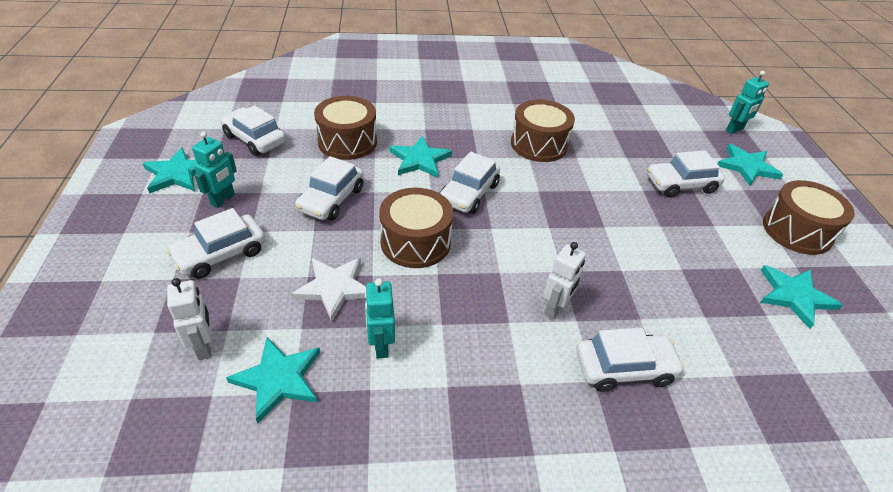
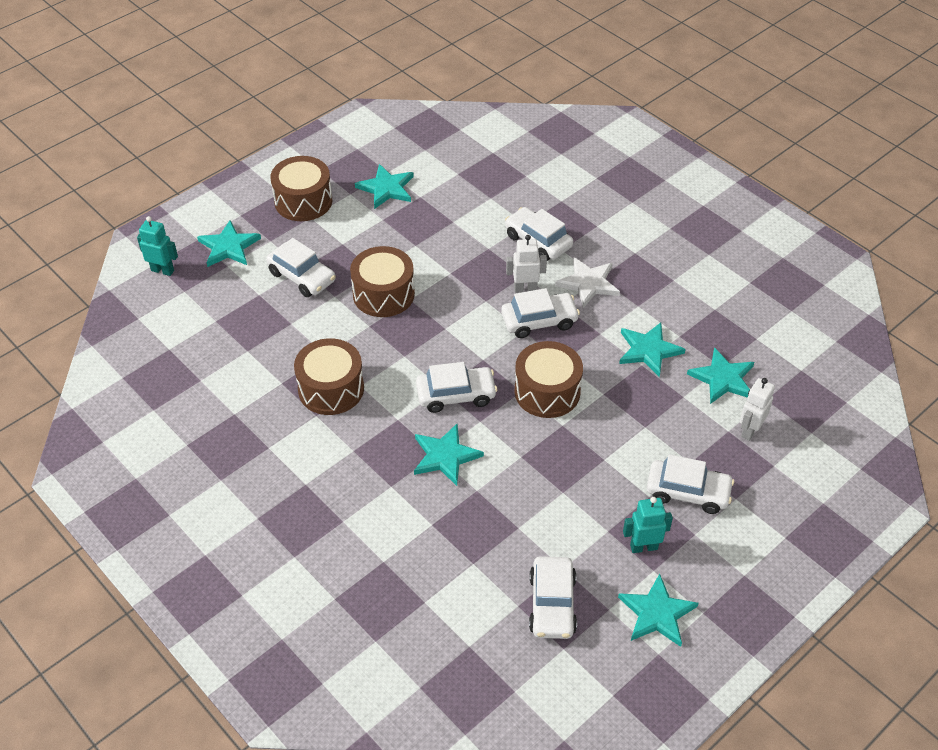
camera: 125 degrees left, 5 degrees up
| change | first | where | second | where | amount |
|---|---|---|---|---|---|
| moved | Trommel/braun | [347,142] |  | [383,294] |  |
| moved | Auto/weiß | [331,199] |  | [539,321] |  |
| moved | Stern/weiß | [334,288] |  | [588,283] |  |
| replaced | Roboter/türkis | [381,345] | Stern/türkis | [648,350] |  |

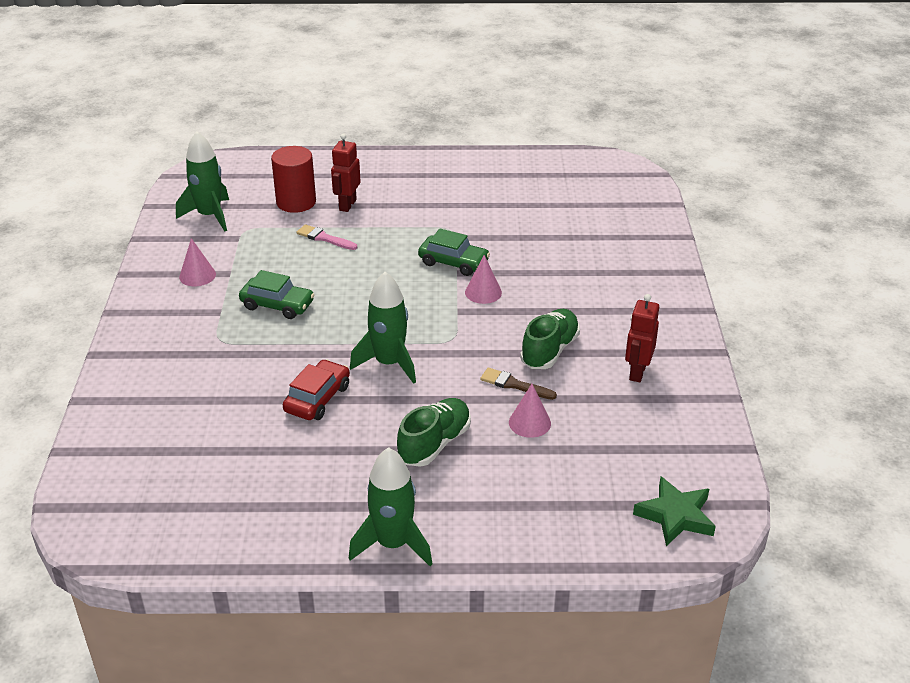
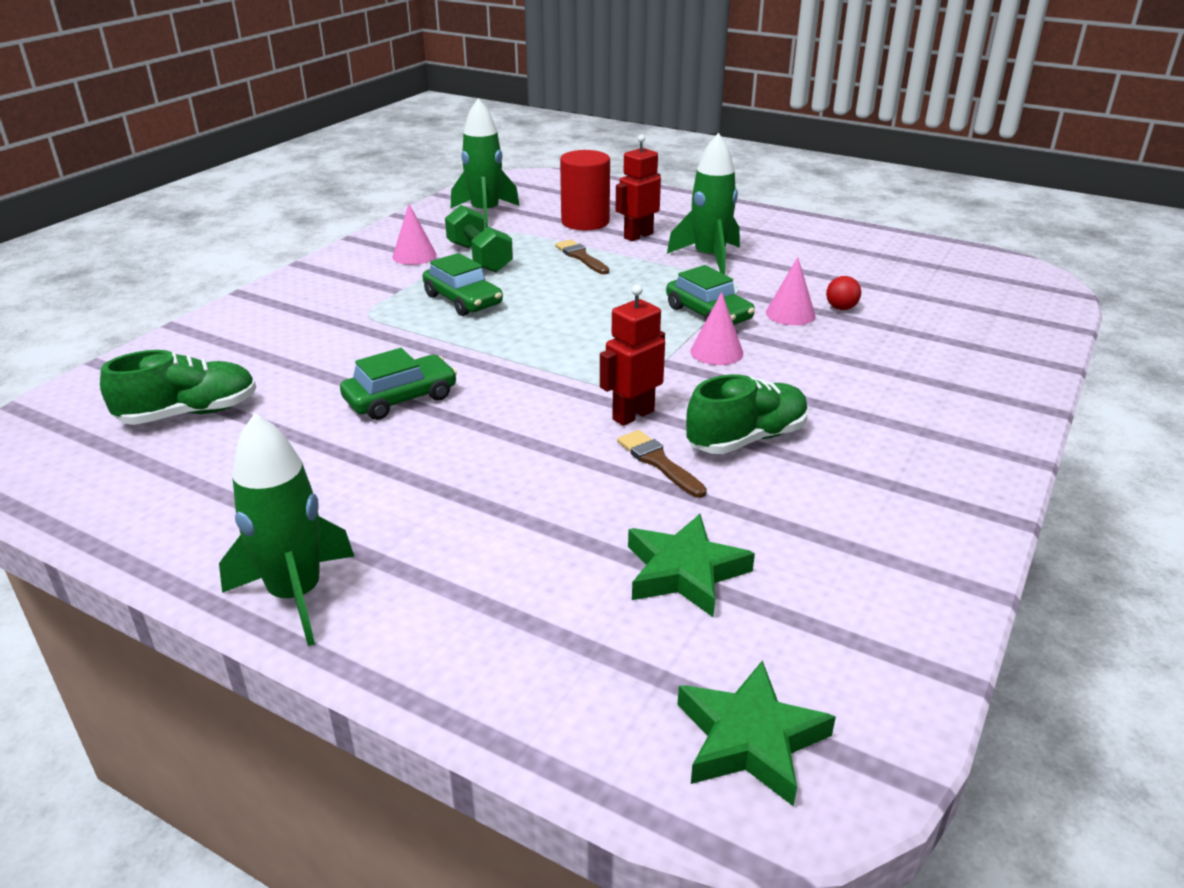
camera: 30 degrees right, 5 degrees down
| change | first | where | second | where | amount |
|---|---|---|---|---|---|
| recoloured | Pinsel/rosa | [324,238] | Pinsel/braun | [581,257] |  |
| moved | Rakete/grün | [389,363] |  | [709,258] |  |
| moved | Roboter/rot | [637,372] |  | [633,415] |  |
| recoloured | Auto/rot | [317,398] | Auto/grün | [401,398] |  |
| moved | Kegel/rosa | [529,423] |  | [790,314] |  |
| moved | Schuh/grün | [434,444] |  | [189,413] |  |
| added |  |  | Hantel/grün | [479,258] |  |
| added |  |  | Ball/rot | [841,308] |  |
| added |  |  | Stern/grün | [684,572] |  |

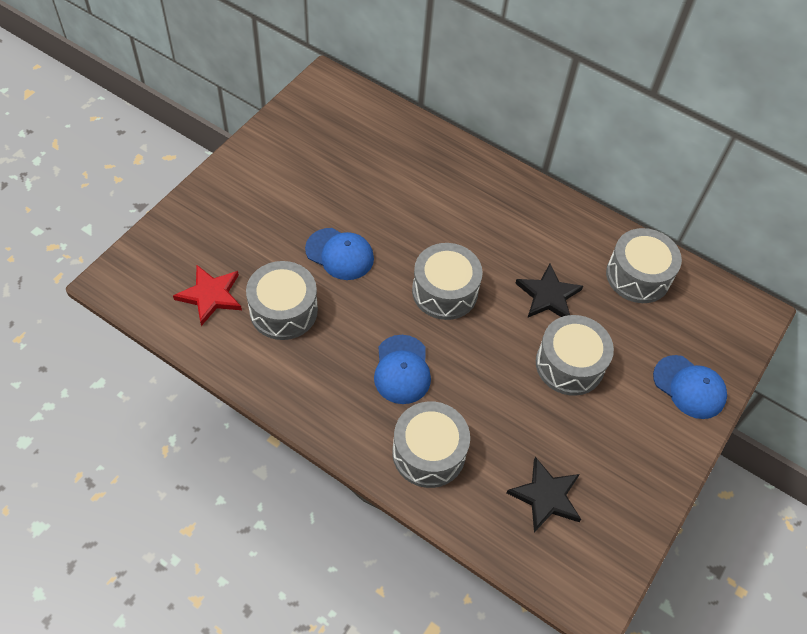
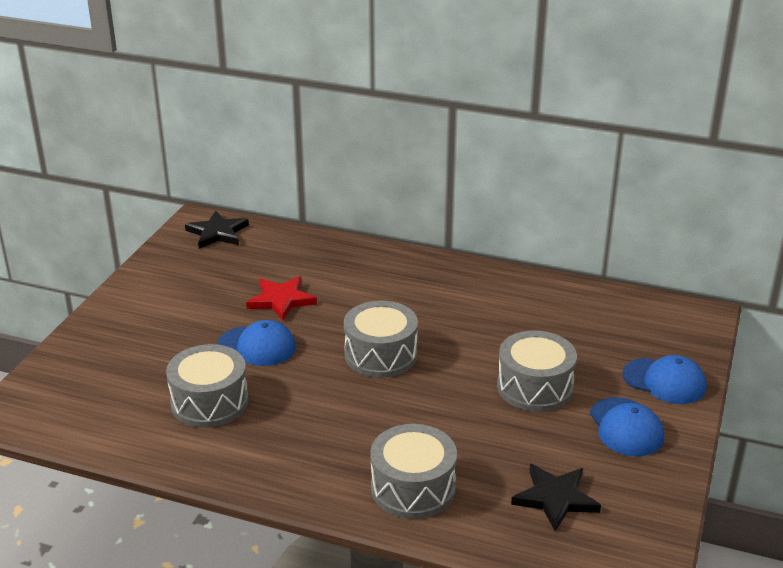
camera: 10 degrees left, 25 degrees down
| change | first | where | second | where | amount |
|---|---|---|---|---|---|
| removed | Trommel/grau | [638,276] |  |  |  |
| moved | Stern/schwarz | [548,295] |  | [217,233] |  |
| moved | Stern/rot | [210,295] |  | [281,300] |  |
| moved | Kappe/blau | [402,370] |  | [626,427] |  |

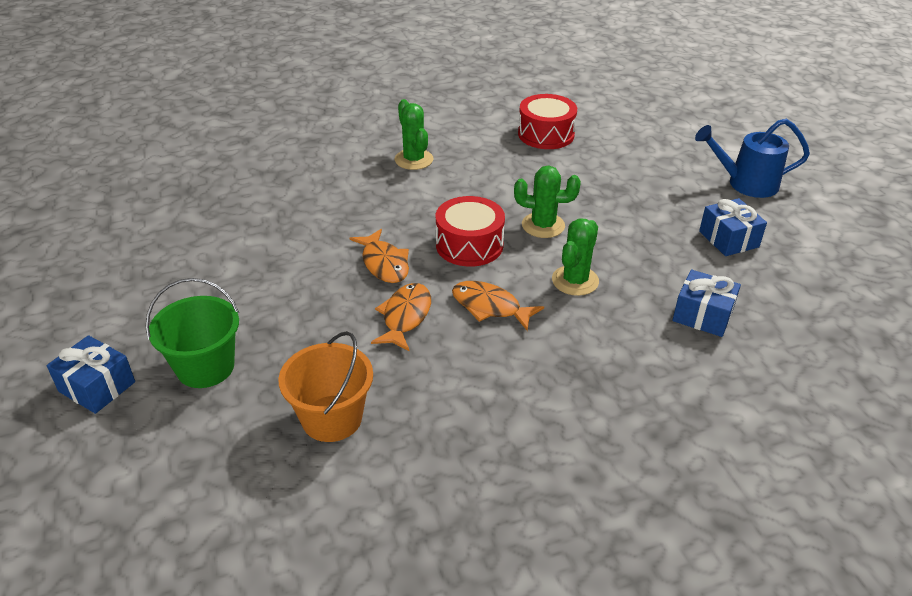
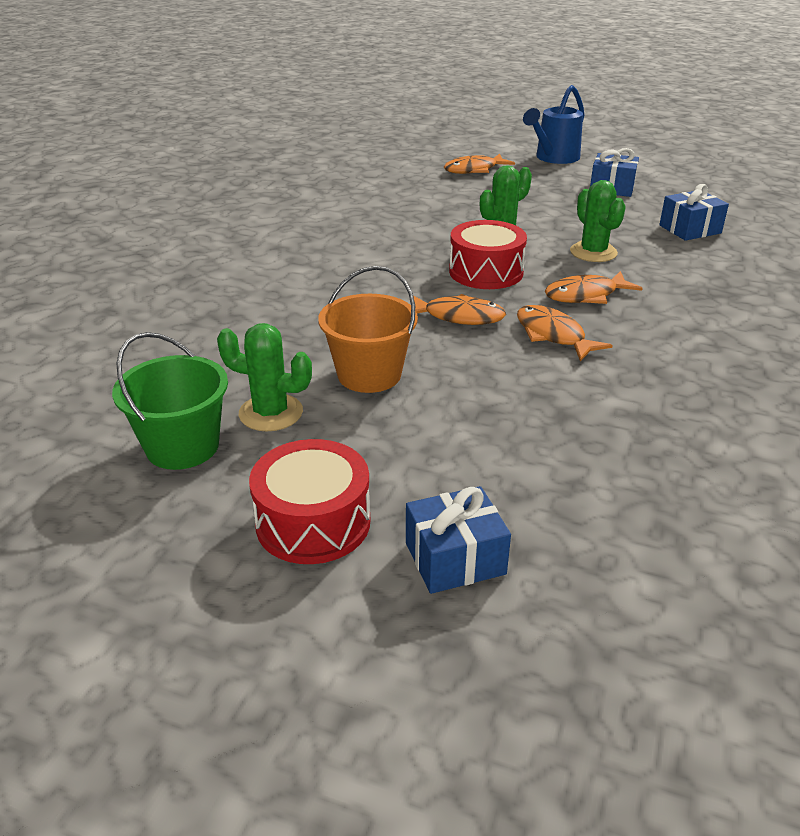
camera: 50 degrees left, 5 degrees down
| change | first | where | second | where | amount |
|---|---|---|---|---|---|
| moved | Trommel/rot | [546,134] |  | [313,522] |  |
| moved | Kaktus/grün | [414,160] |  | [271,413] |  |
| moved | Eimer/grün | [205,367] |  | [182,446] |  |
| moved | Eimer/orange | [332,418] |  | [369,375] |  |
| added |  |  | Fisch/orange | [474,170] |  |

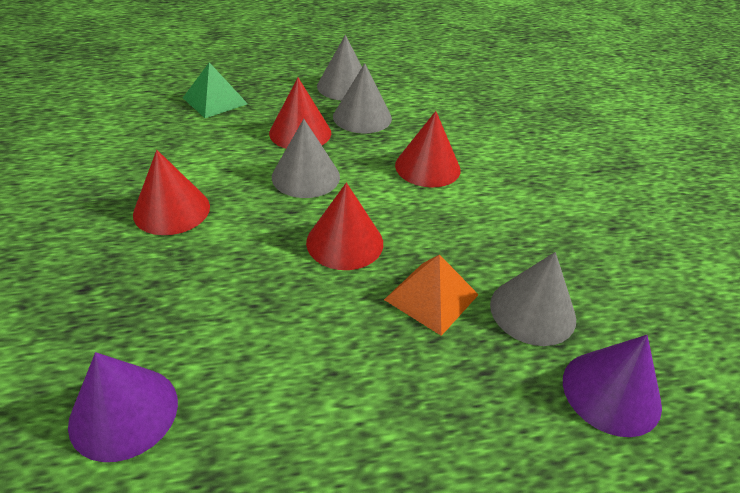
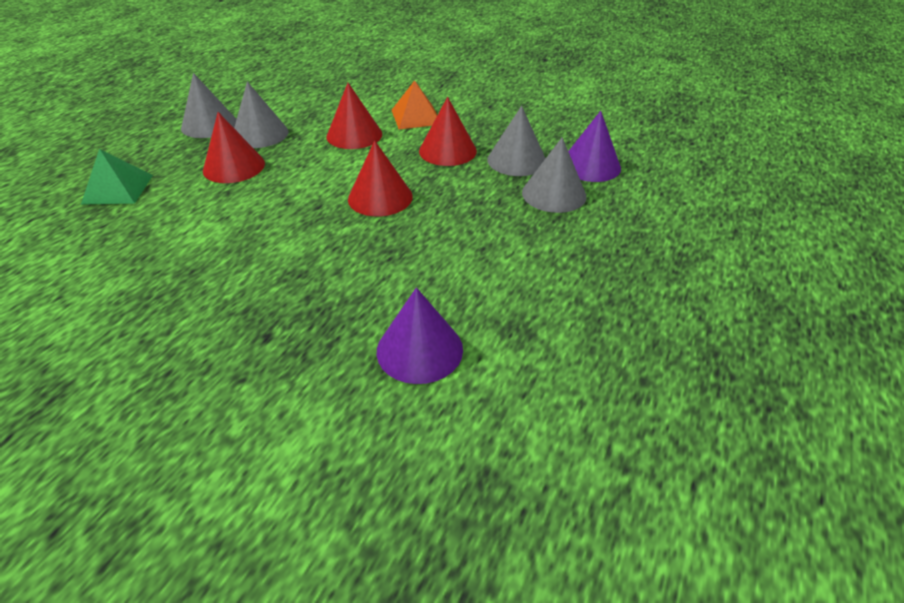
camera: 50 degrees left, 0 degrees up
| change | first | where | second | where | amount |
|---|---|---|---|---|---|
| moved | Kegel/grau | [305,176] |  | [554,194] |  |
| moved | Kegel/rot | [171,210] |  | [447,151] |  |
| moved | Pyramide/orange | [431,297] |  | [416,117] |  |

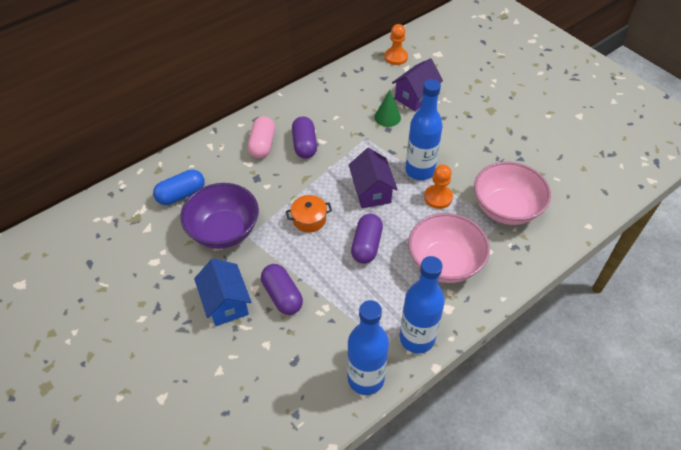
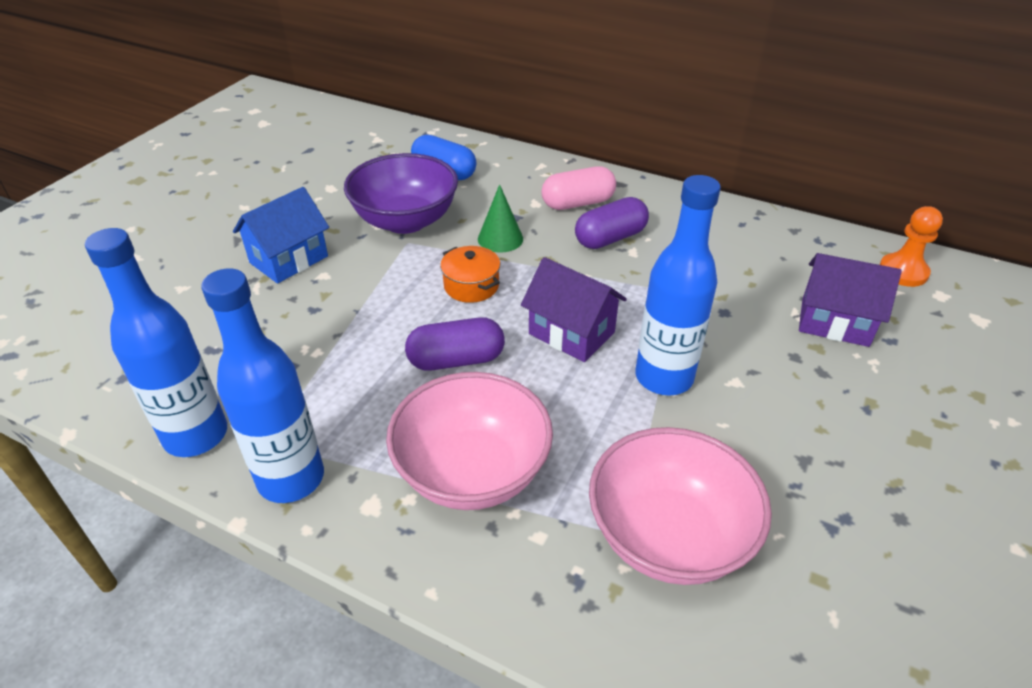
camera: 65 degrees right, 10 degrees down
| change | first | where | second | where | amount |
|---|---|---|---|---|---|
| moved | Kegel/grün | [387,117] |  | [500,238] |  |
| turned | Haus/lila | [371,191] |  | [571,333] | 75 degrees clockwise |
| removed | Bauer/orange | [438,197] |  |  |  |
| removed | Kapsel/lila | [282,295] |  |  |  |

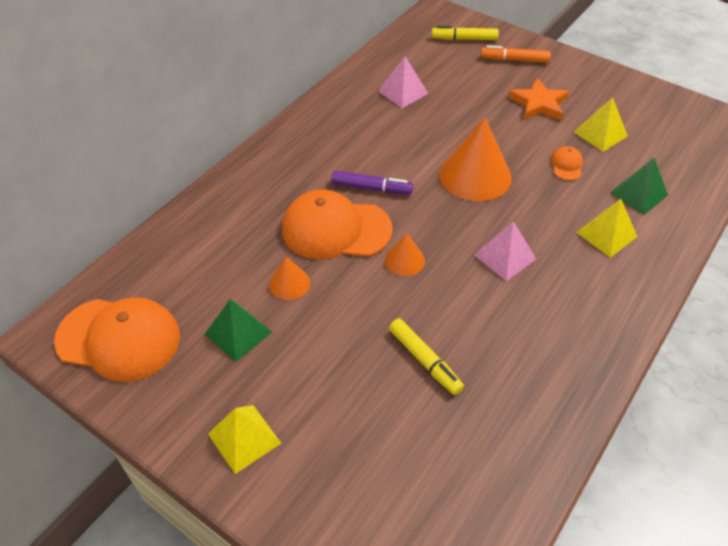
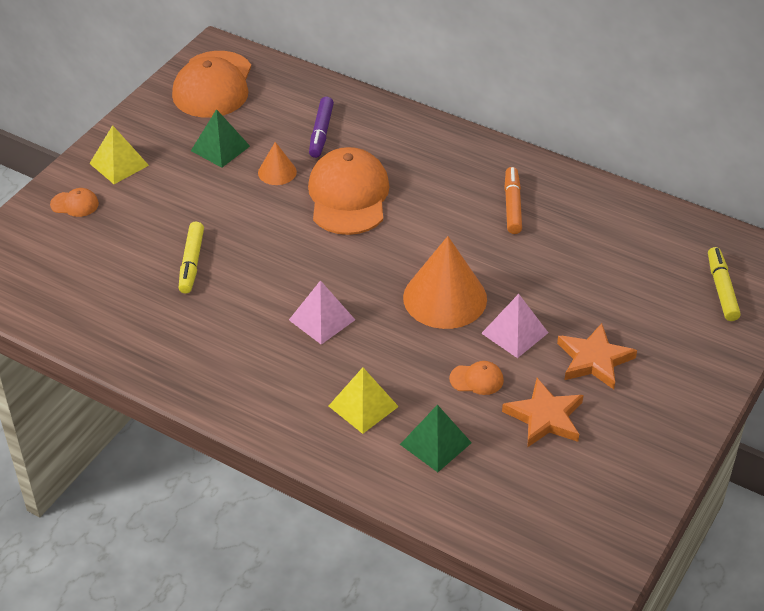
camera: 85 degrees right, 5 degrees down
| change | first | where | second | where | amount |
|---|---|---|---|---|---|
| moved | Filzstift/orange | [514,60] |  | [512,205] |  |
| moved | Pyramide/rosa | [403,92] |  | [515,333] |  |
| replaced | Pyramide/gelb | [600,134] | Stern/orange | [545,417] |  |
| moved | Filzstift/lila | [371,188] |  | [321,132] |  |
| removed | Kegel/orange | [404,260] |  |  |  |
| turned | Filzstift/gelb | [424,360] |  | [191,263] | 45 degrees counterclockwise |
| added |  |  | Kappe/orange | [74,204] |  |

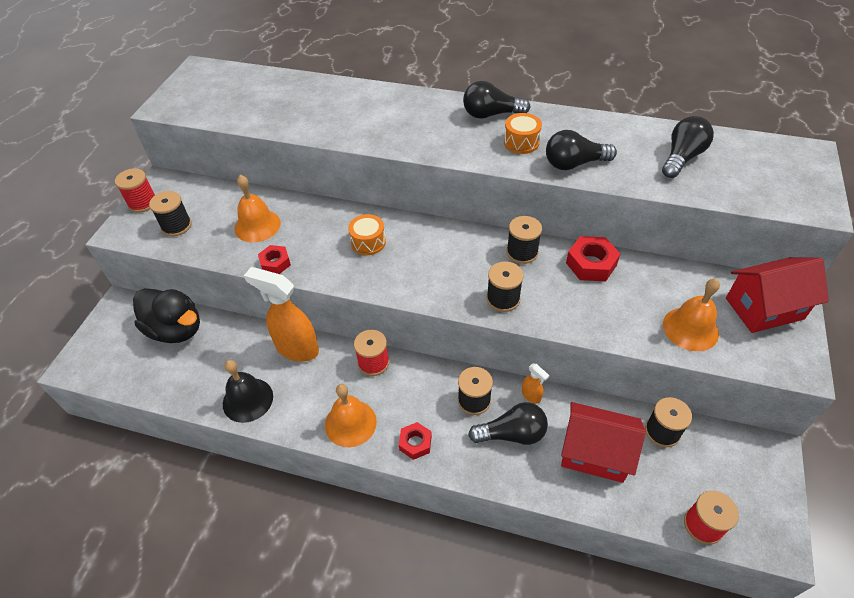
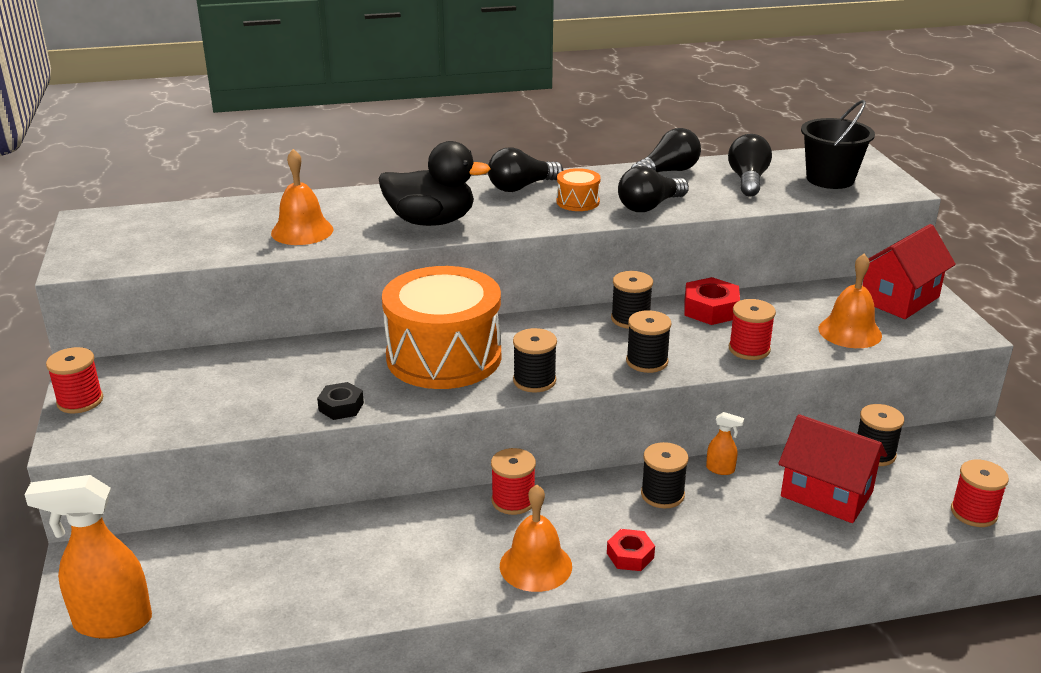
camera: 30 degrees left, 20 degrees down
| change | first | where | second | where | amount |
|---|---|---|---|---|---|
| moved | Glocke/orange | [257,225] |  | [302,231] |  |
| moved | Garnrolle/schwarz | [176,226] |  | [534,381] |  |
| resized | Trommel/orange | [368,242] |  | [444,357] | x2.43 |
| recoloured | Sechskantmutter/rot | [275,263] | Sechskantmutter/schwarz | [341,407] |  |
| moved | Sprühflasche/orange | [296,348] |  | [111,622] |  |
| moved | Ente/schwarz | [176,329] |  | [431,221] |  |
| removed | Glocke/schwarz | [247,400] |  |  |  |
| moved | Glühbirne/schwarz | [512,434] |  | [667,172] |  |
| turned | Haus/rot | [594,453] |  | [826,494] | 45 degrees clockwise |
| added |  |  | Eimer/schwarz | [830,179] |  |
| added |  |  | Garnrolle/rot | [749,349] |  |

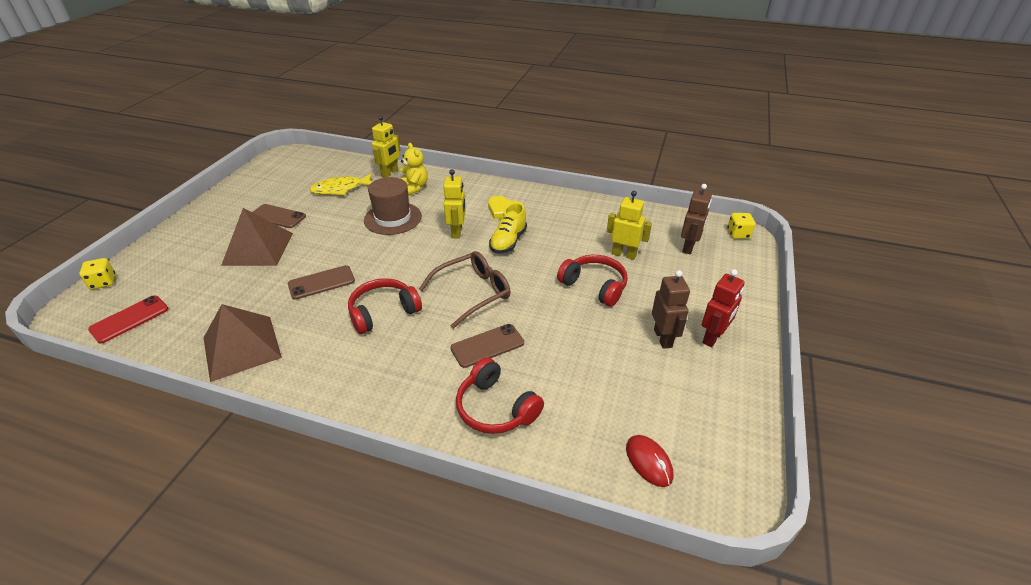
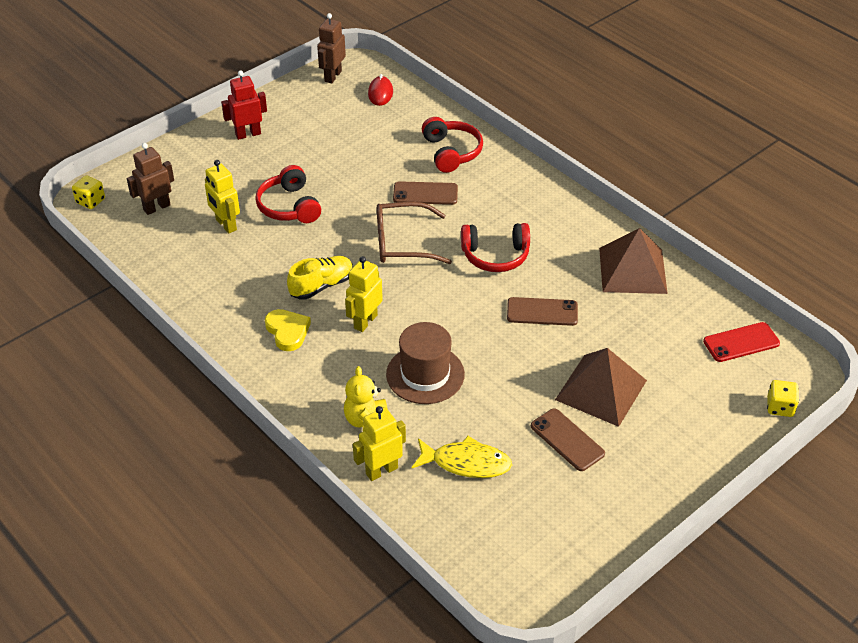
camera: 150 degrees left, 5 degrees up
| change | first | where | second | where | amount |
|---|---|---|---|---|---|
| moved | Roboter/braun | [663,338] |  | [332,76] |  |

